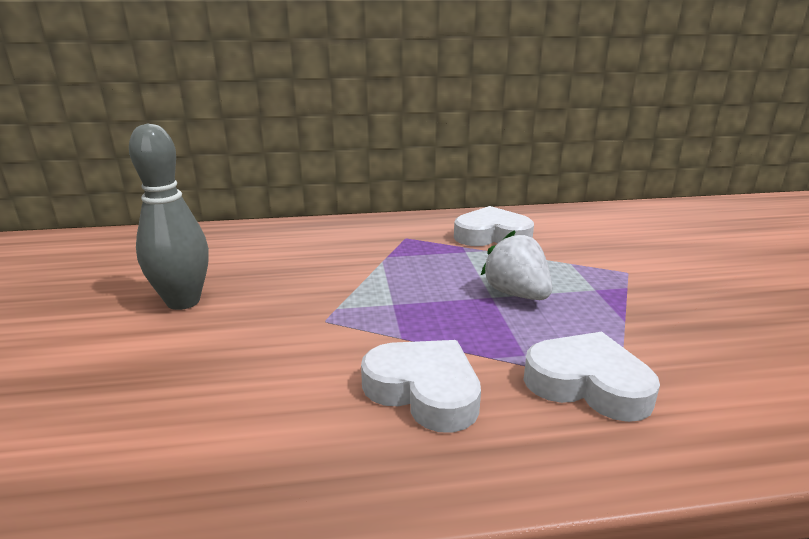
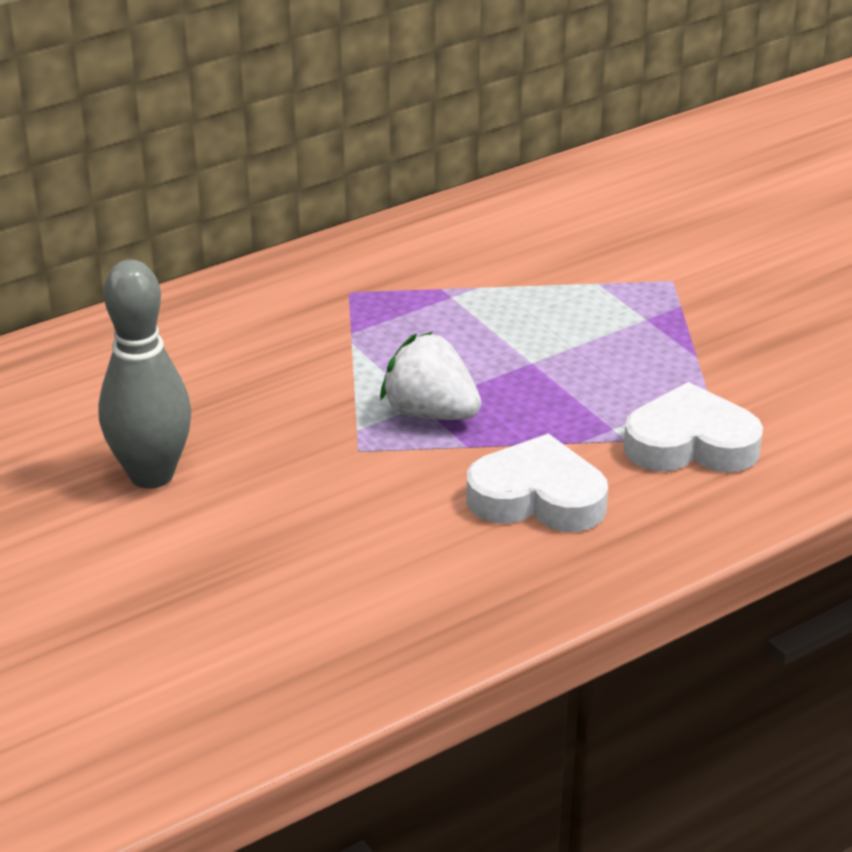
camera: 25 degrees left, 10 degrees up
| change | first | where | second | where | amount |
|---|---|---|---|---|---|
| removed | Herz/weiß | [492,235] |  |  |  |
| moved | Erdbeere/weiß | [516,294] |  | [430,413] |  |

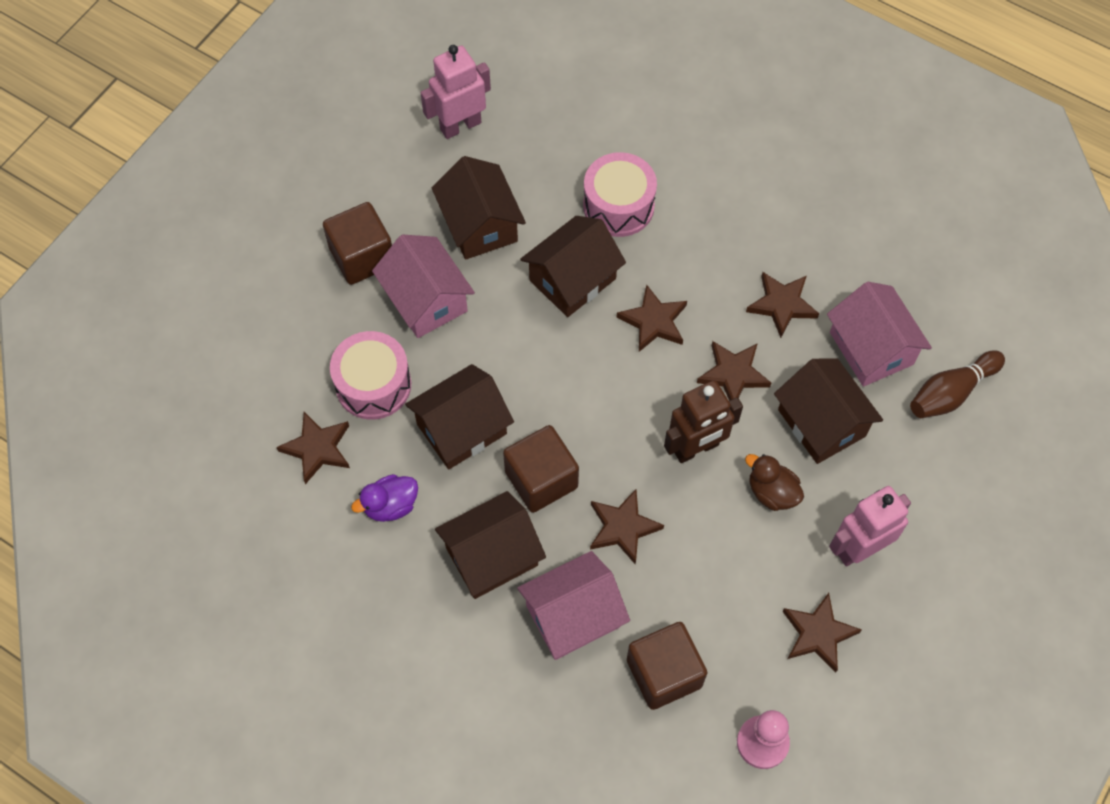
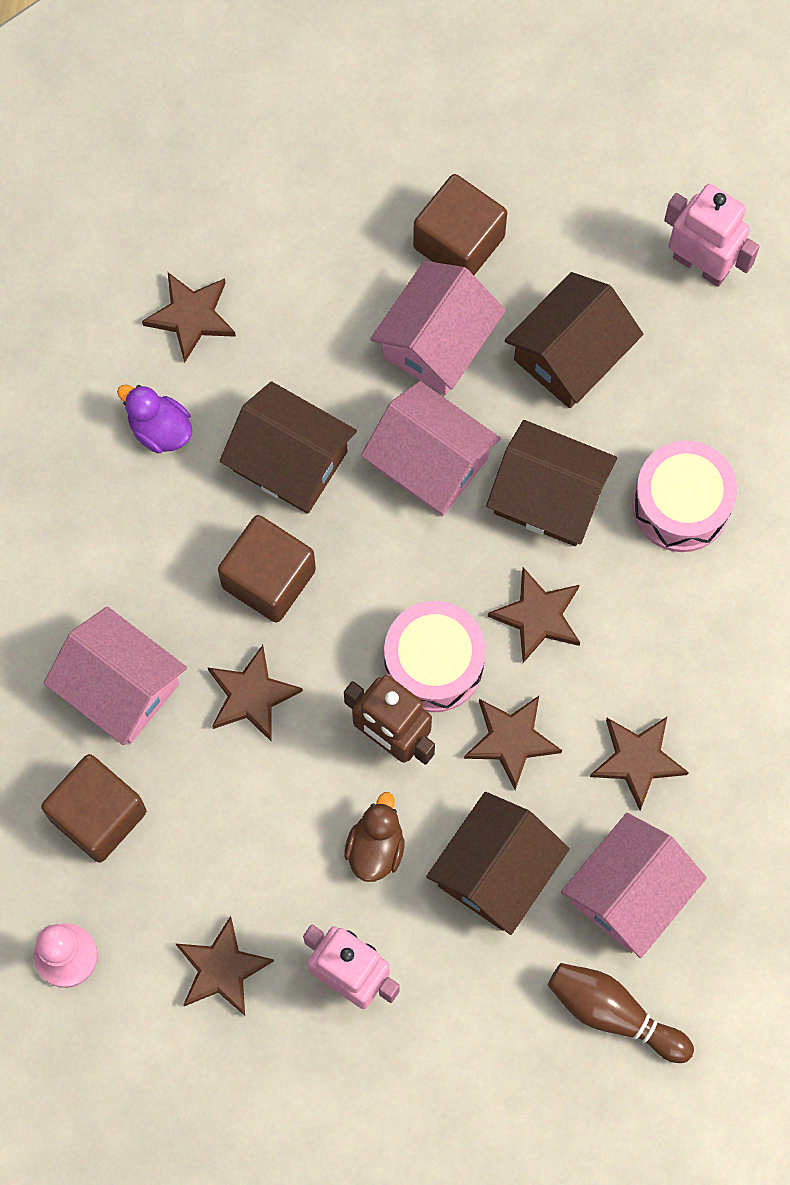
camera: 65 degrees right, 10 degrees up
| change | first | where | second | where | amount |
|---|---|---|---|---|---|
| moved | Trommel/rosa | [373,385] |  | [434,663] |  |
| removed | Haus/braun | [491,556] |  |  |  |
| added |  |  | Haus/rosa | [430,462] |  |

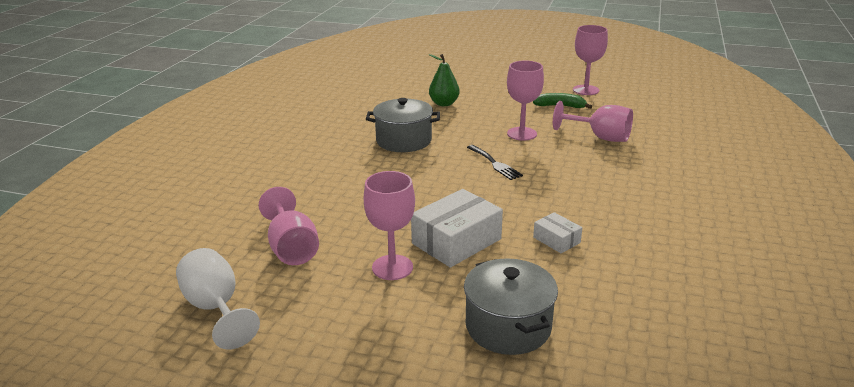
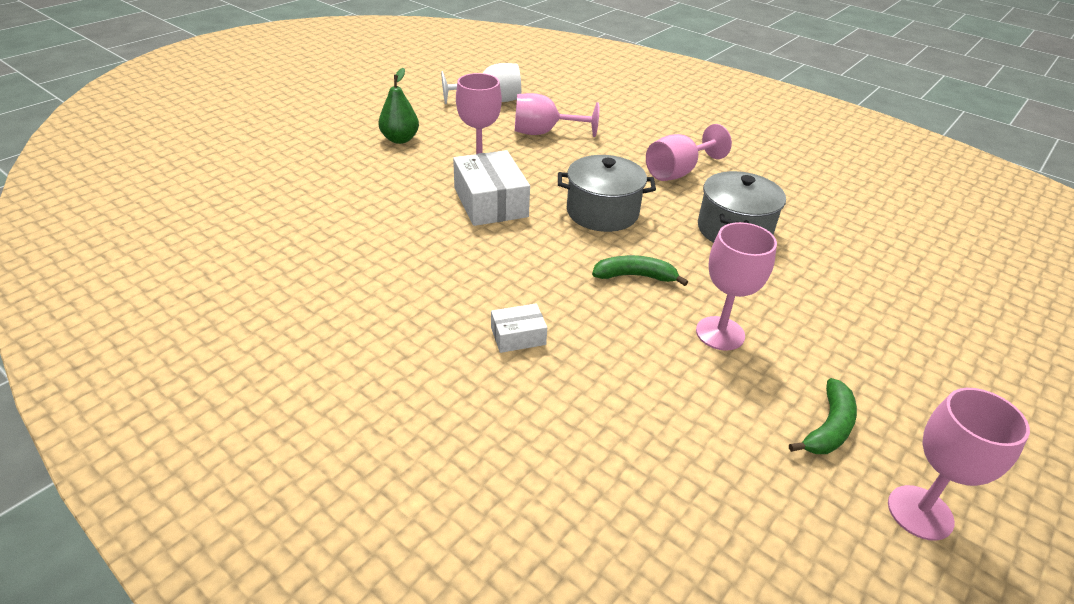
camera: 110 degrees right, 10 degrees up
| change | first | where | second | where | amount |
|---|---|---|---|---|---|
| moved | Birne/grün | [444,103] |  | [400,139] |  |
| moved | Kelch/rosa | [600,137] |  | [678,172] |  |
| replaced | Gabel/schwarz | [495,164] | Banane/grün | [635,276] |  |
| moved | Schachtel/weiß | [556,240] |  | [518,336] |  |
| moved | Kochtopf/grau | [508,326] |  | [602,212] |  |

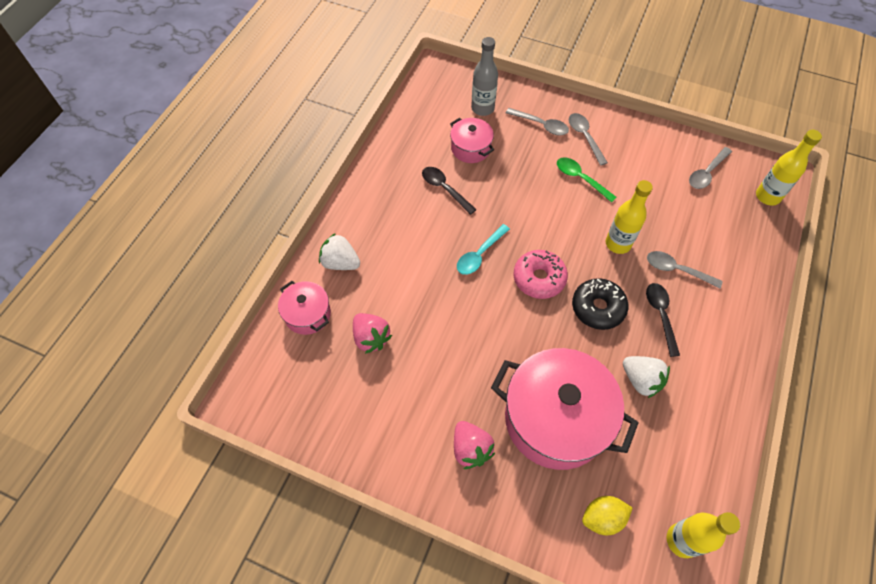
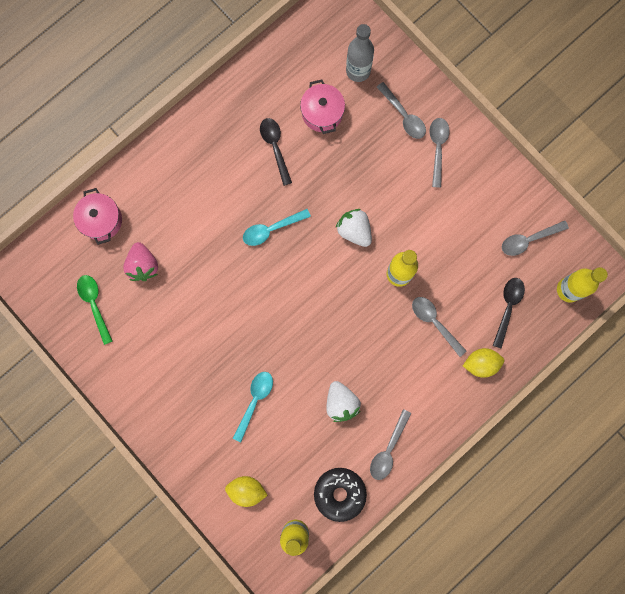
camera: 25 degrees right, 20 degrees up
| change | first | where | second | where | amount |
|---|---|---|---|---|---|
| moved | Löffel/grün | [581,179] |  | [94,305] |  |
| moved | Erdbeere/weiß | [340,262] |  | [354,231] |  |
| removed | Donut/rosa | [539,278] |  |  |  |
| moved | Donut/schwarz | [598,308] |  | [339,493] |  |
| moved | Löffel/schwarz | [661,315] |  | [507,308] |  |
| replaced | Kochtopf/rosa | [555,419] | Löffel/türkis | [254,401] |  |
| removed | Erdbeere/rosa | [471,449] |  |  |  |
| added |  |  | Zitrone/gelb | [481,363] |  |
| added |  |  | Löffel/grau | [388,449] |  |

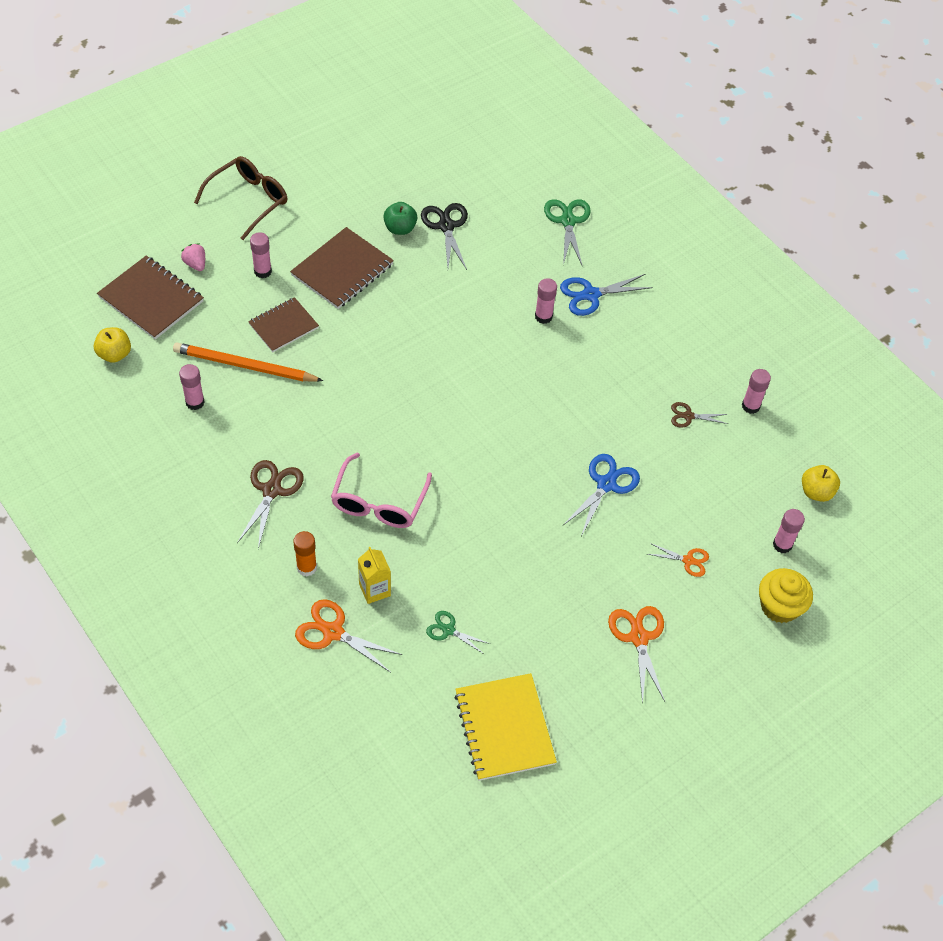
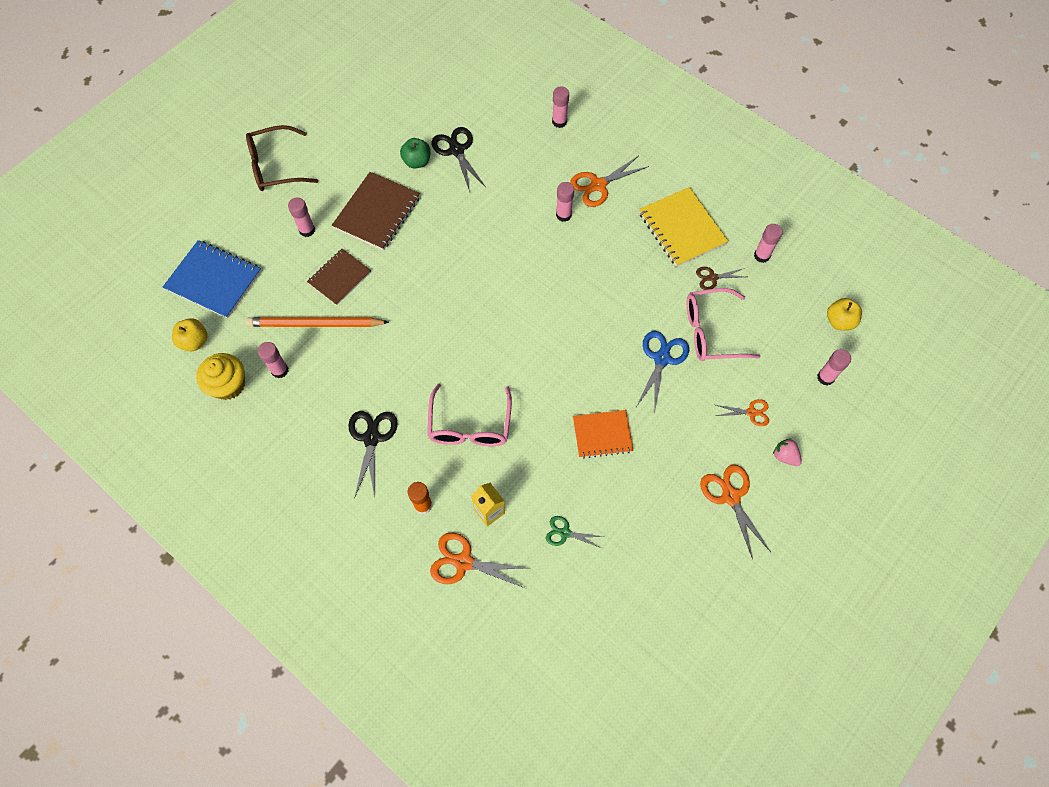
camera: 10 degrees left, 10 degrees up
| change | first | where | second | where | amount |
|---|---|---|---|---|---|
| turned | Brille/braun | [248,201] |  | [276,166] | 135 degrees counterclockwise |
| replaced | Schere/grün | [568,221] | Klebestift/rosa | [559,122] |  |
| moved | Erdbeere/rosa | [195,264] |  | [784,456] |  |
| recoloured | Notizbuch/braun | [151,299] | Notizbuch/blau | [214,280] |  |
| recoloured | Schere/blau | [591,295] | Schere/orange | [598,185] |  |
| recoloured | Schere/braun | [272,490] | Schere/schwarz | [371,438] |  |
| moved | Muffin/gelb | [779,606] |  | [228,385] |  |
| moved | Notizbuch/gelb | [504,728] |  | [682,228] |  |
| added |  |  | Brille/rosa | [712,331] |  |
| added |  |  | Notizbuch/orange | [602,434] |  |

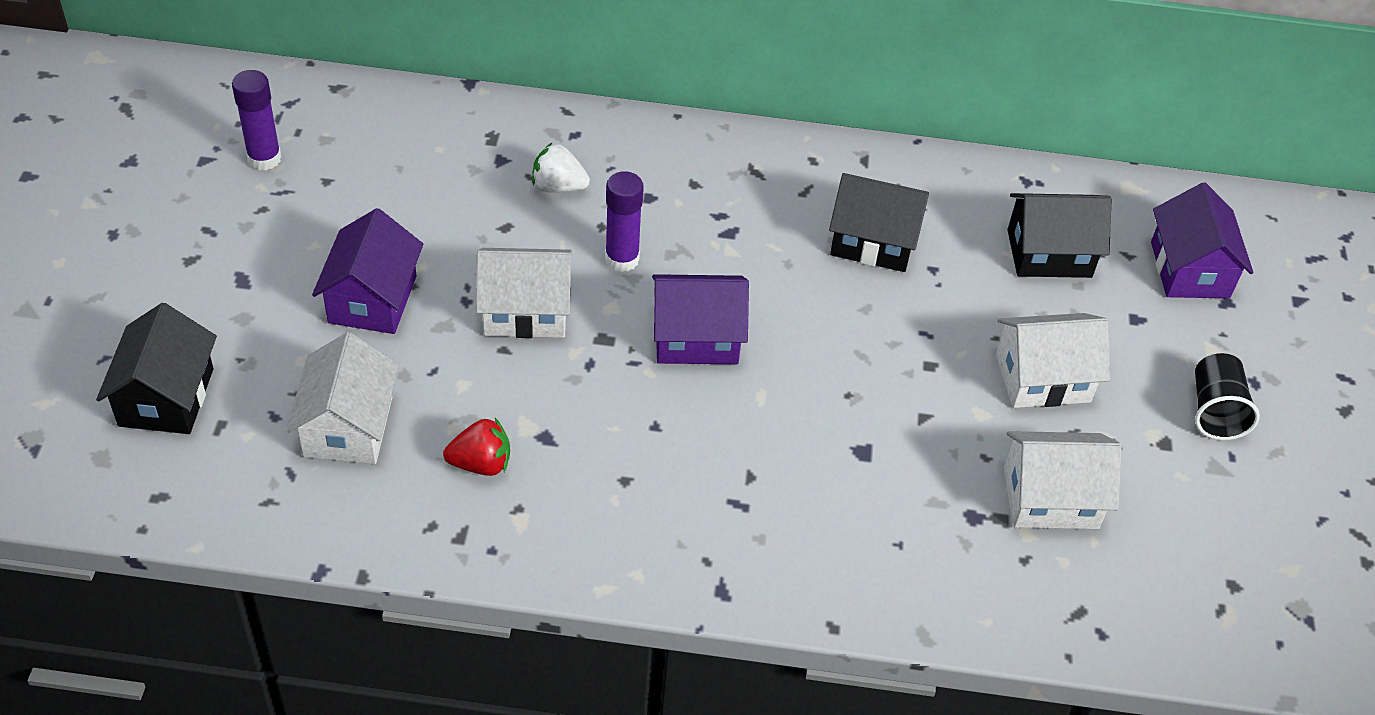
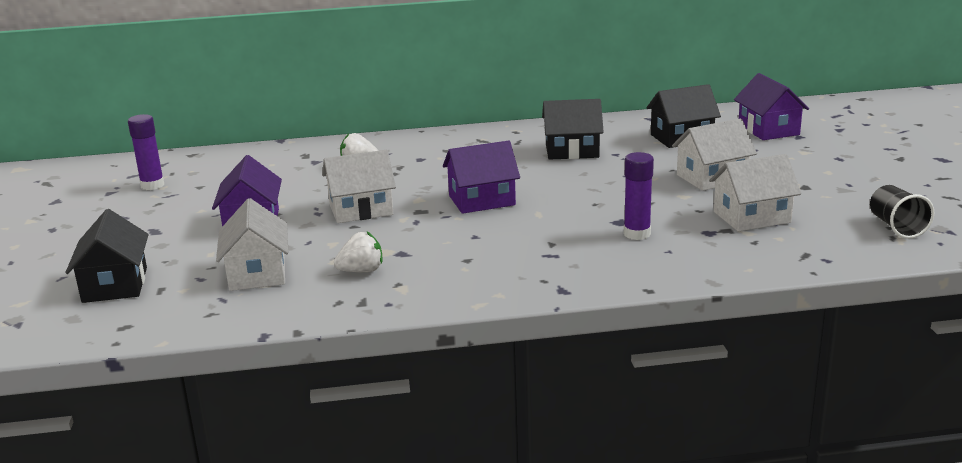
camera: 10 degrees left, 25 degrees down
| change | first | where | second | where | amount |
|---|---|---|---|---|---|
| moved | Klebestift/lila | [622,259] |  | [637,234] |  |
| moved | Becher/schwarz | [1215,411] |  | [896,227] |  |
| recoloured | Erdbeere/rot | [481,464] | Erdbeere/weiß | [361,271] |  |

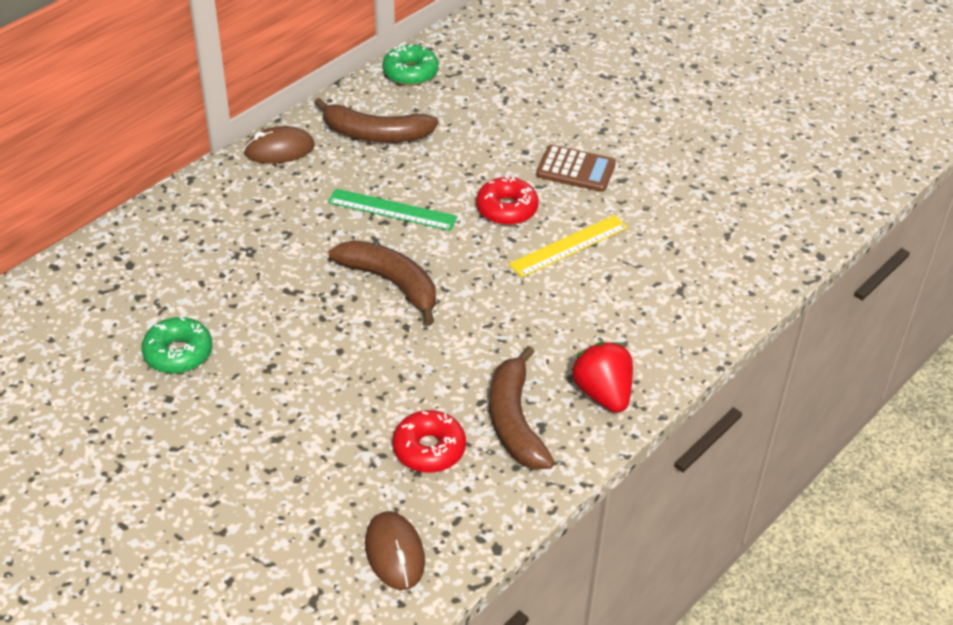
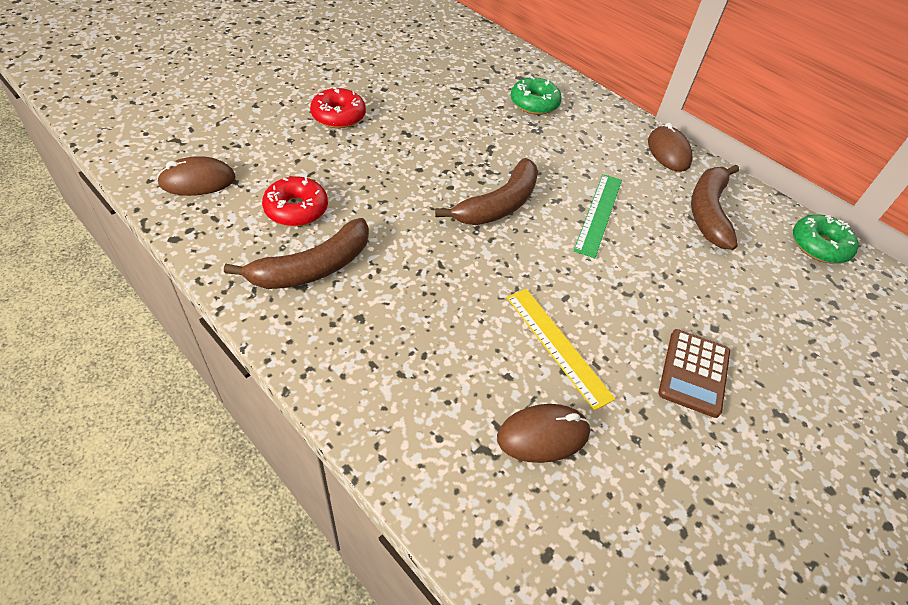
camera: 90 degrees right, 5 degrees up
| change | first | where | second | where | amount |
|---|---|---|---|---|---|
| moved | Donut/rot | [506,209] |  | [338,116] |  |
| moved | Donut/grün | [178,353] |  | [534,103] |  |
| removed | Erdbeere/rot | [603,393] |  |  |  |
| turned | Banane/braun | [515,421] |  | [312,268] | 150 degrees clockwise |
| added |  |  | Computermaus/braun | [543,435] |  |

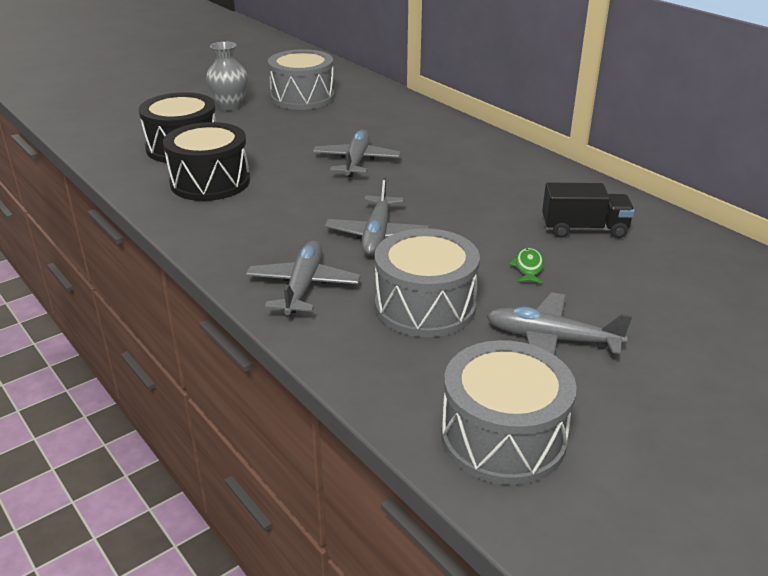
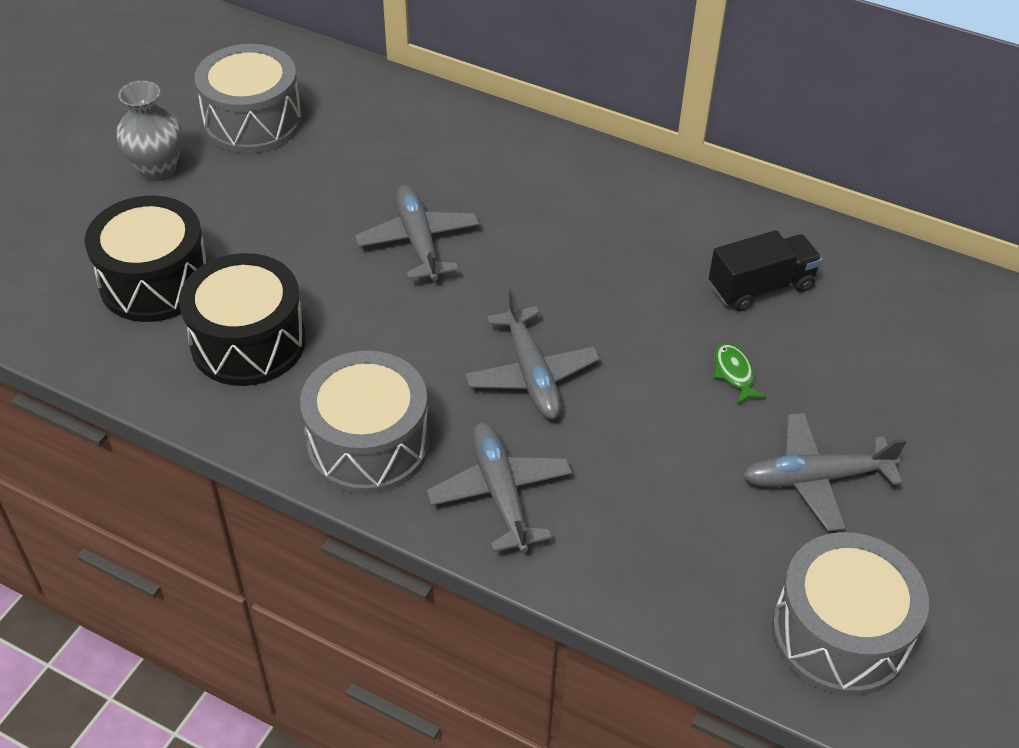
camera: 25 degrees left, 15 degrees up
| change | first | where | second | where | amount |
|---|---|---|---|---|---|
| moved | Trommel/grau | [425,306] |  | [368,444] |  |

